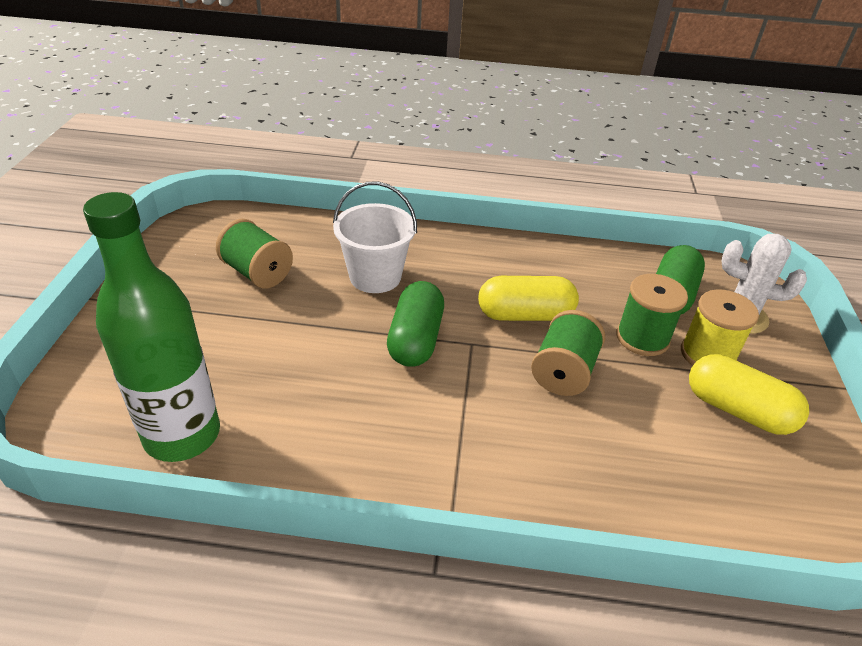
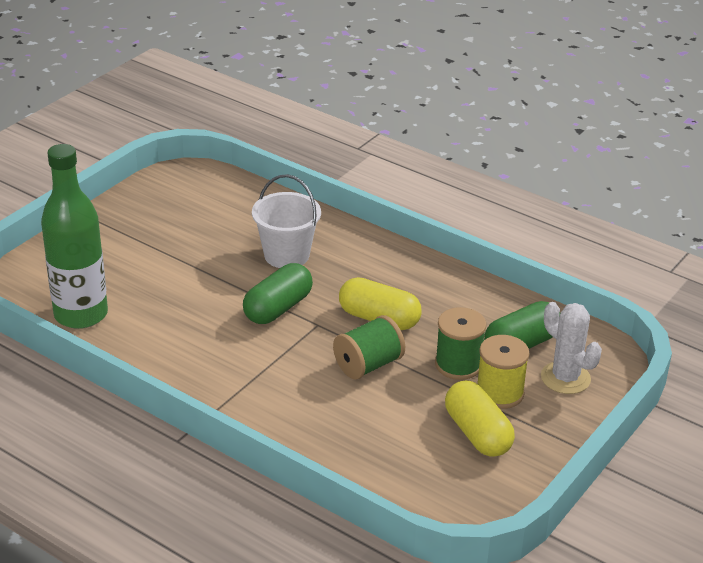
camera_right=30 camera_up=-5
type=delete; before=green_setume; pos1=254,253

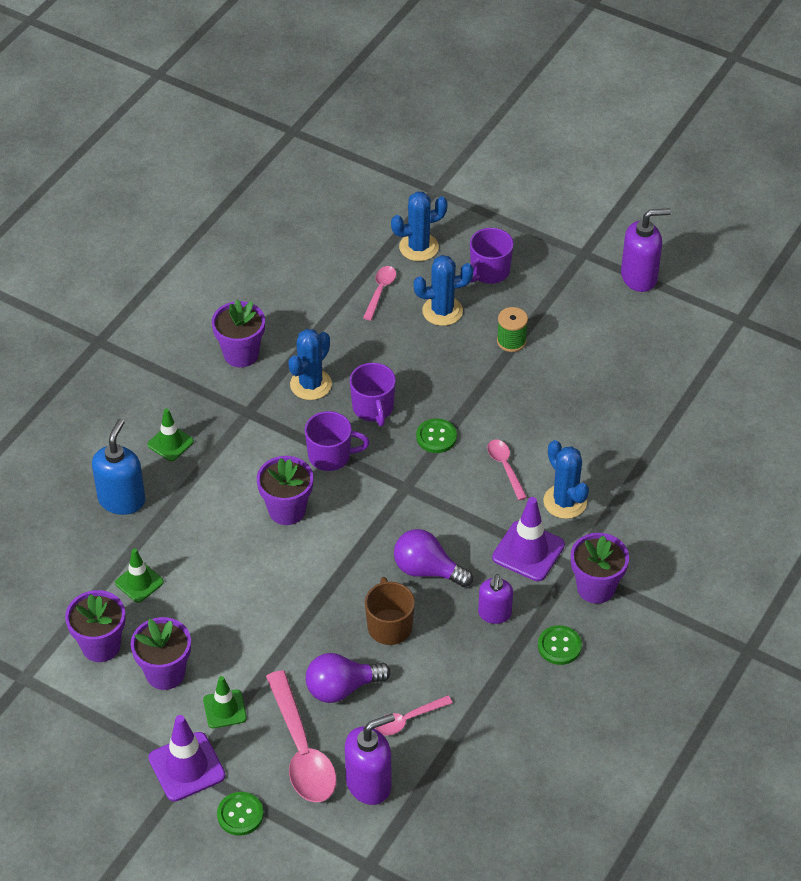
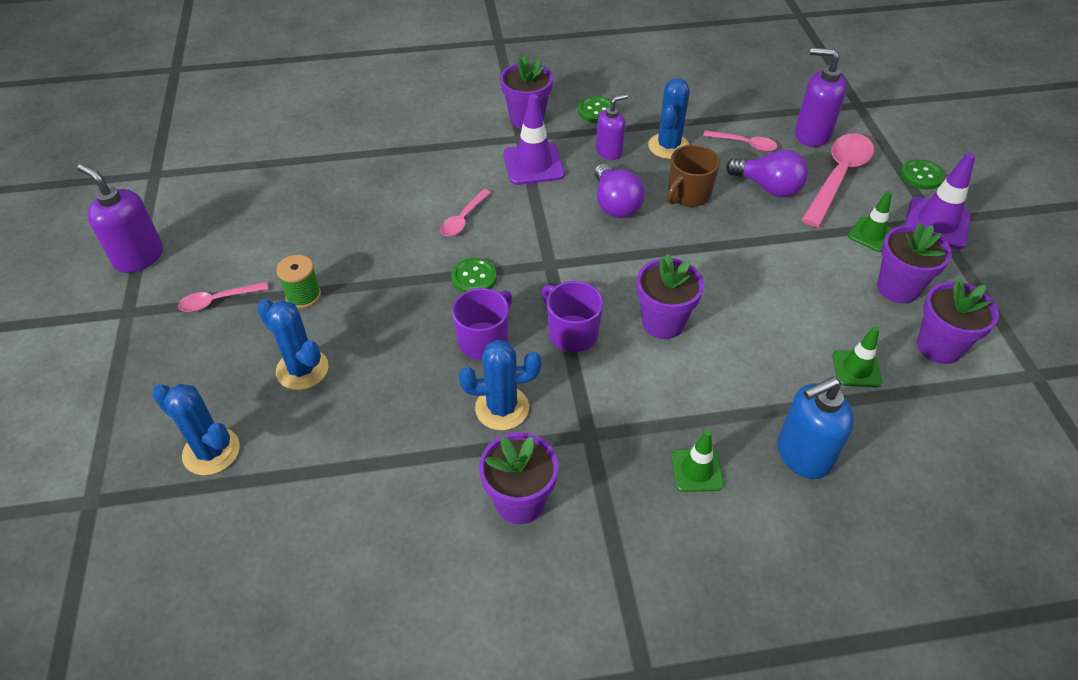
camera_right=-130 camera_up=0
type=delete; before=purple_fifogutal; pos1=492,256
type=move; before=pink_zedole; pos1=379,293; pos2=223,297
type=move; before=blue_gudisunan; pos1=566,479; pos2=669,118

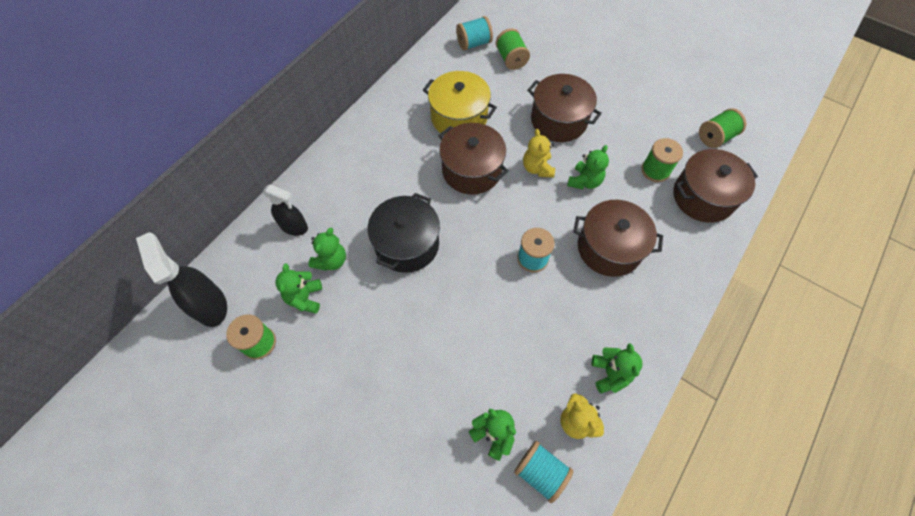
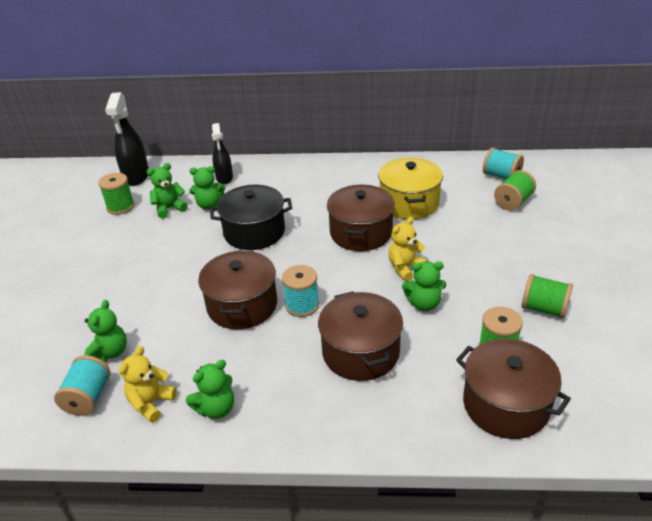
camera_right=60 camera_up=-25
type=move; before=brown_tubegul; pos1=564,108; pos2=237,290
type=move; before=green_setume; pos1=722,128; pos2=547,296
type=rotate; before=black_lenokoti; pos1=181,279; pos2=127,139; turn=150

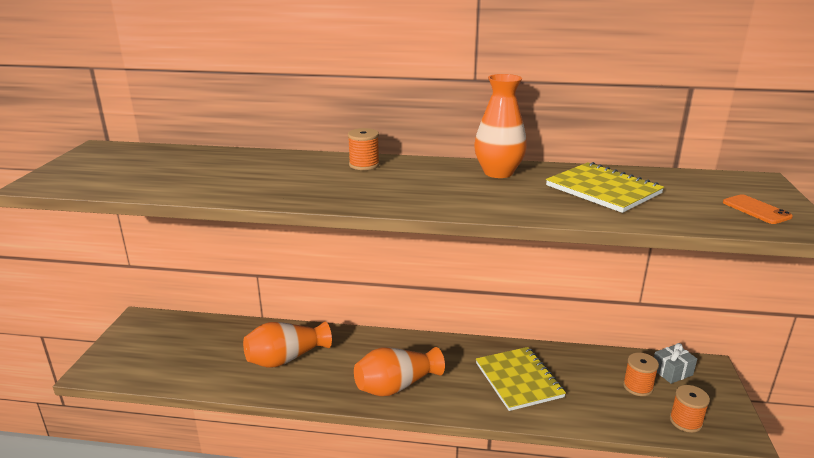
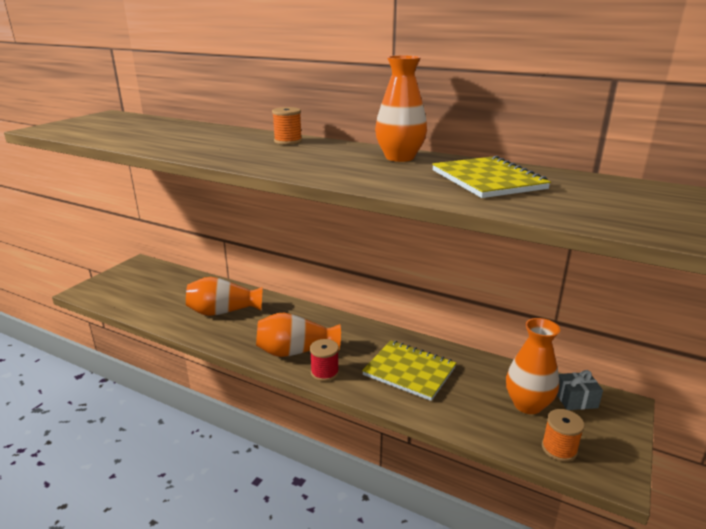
camera_right=20 camera_up=0
type=delete; before=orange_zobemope; pos1=758,209
type=insert; after=red_setume; pos2=324,360
type=replace; before=orange_setume; after=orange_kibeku; pos1=641,374; pos2=533,366
type=rotate; before=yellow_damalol; pos1=521,379; pos2=409,370; turn=-60

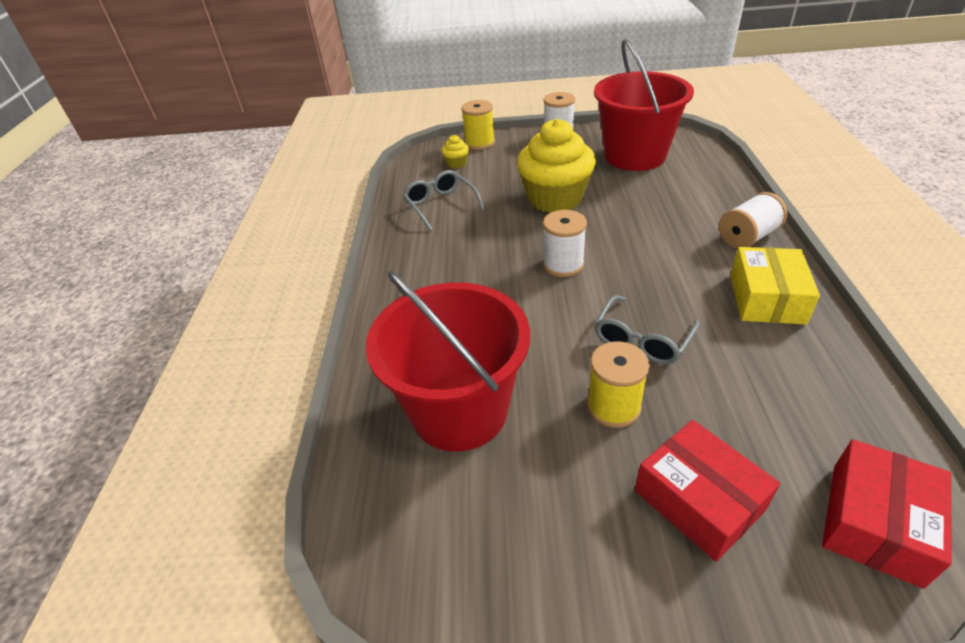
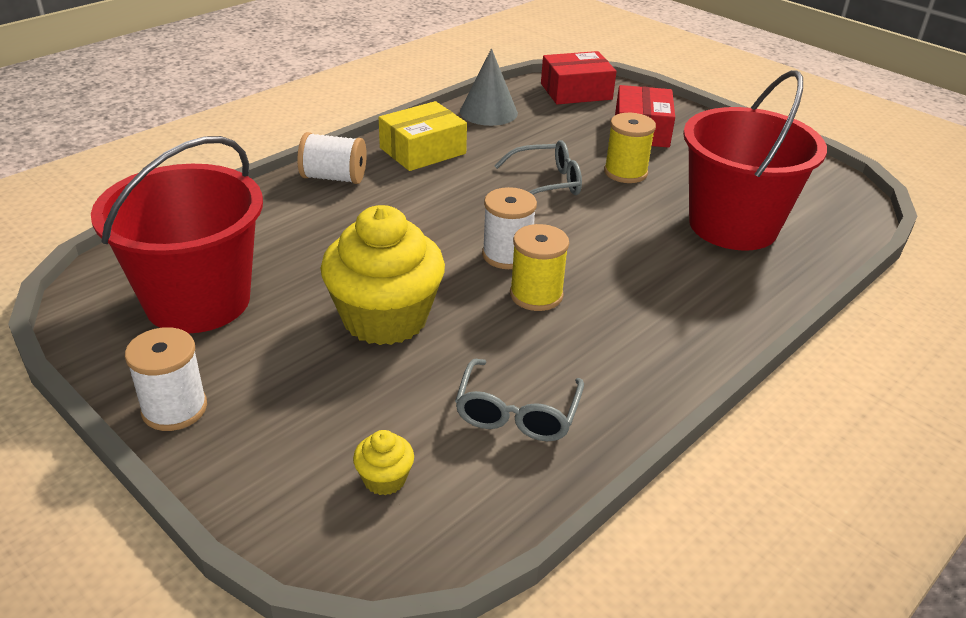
camera_right=-140 camera_up=-5
type=insert; after=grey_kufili; pos2=489,87
type=move; before=yellow_setume; pos1=478,125; pos2=539,267

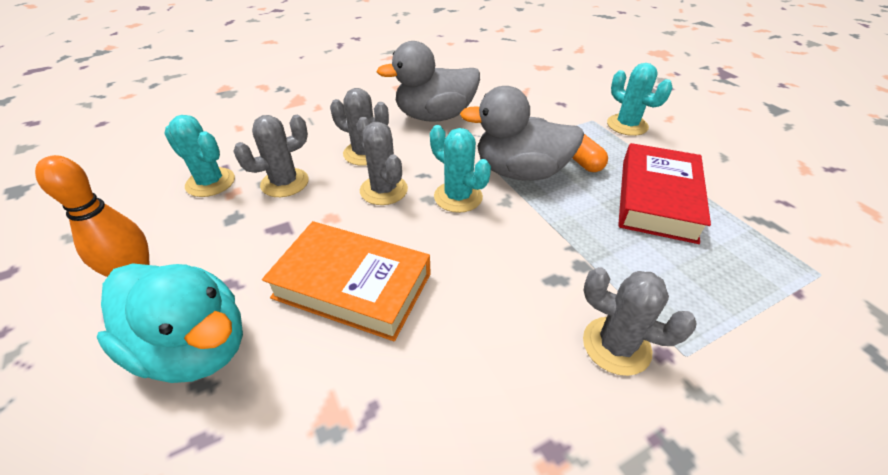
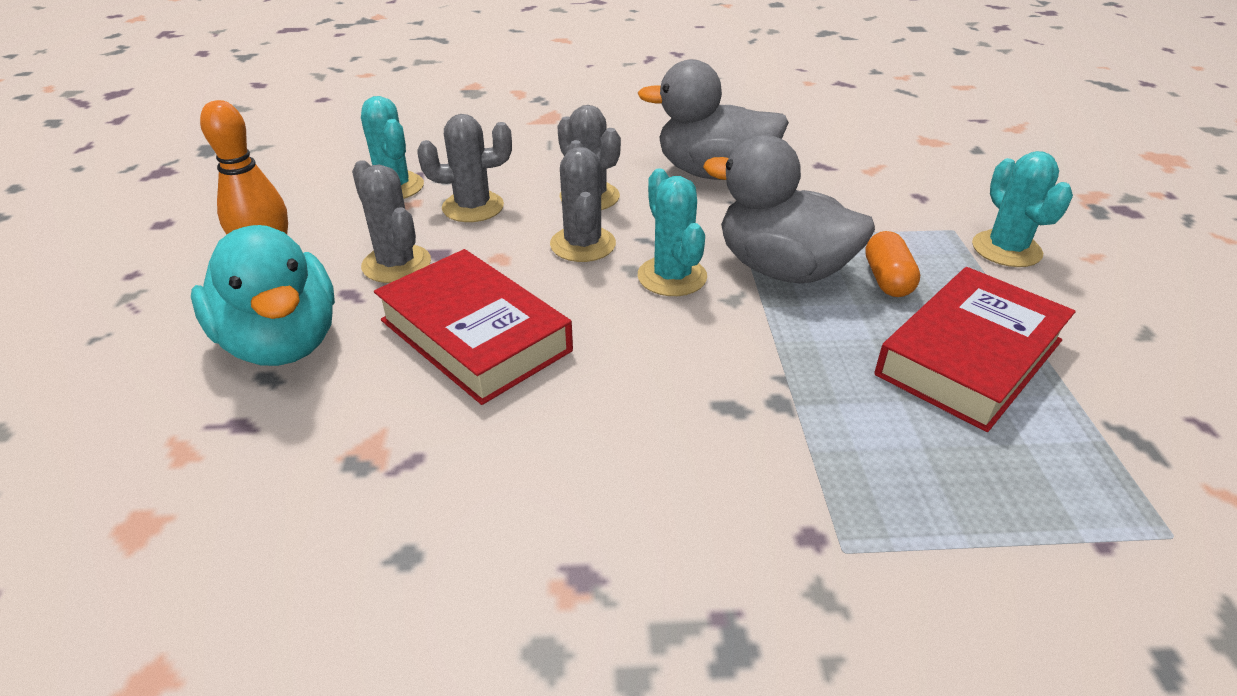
camera_right=25 camera_up=-5
type=move; before=grey_gudisunan; pos1=640,321; pos2=391,221
type=recolor; before=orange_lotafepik; after=red_lotafepik; pos1=346,281; pos2=473,327

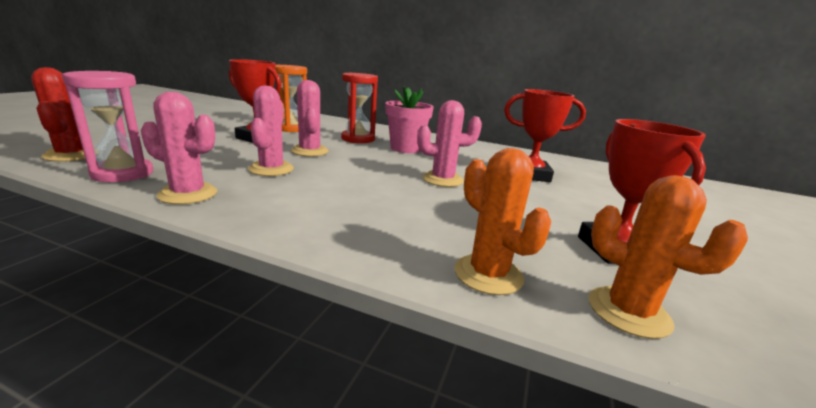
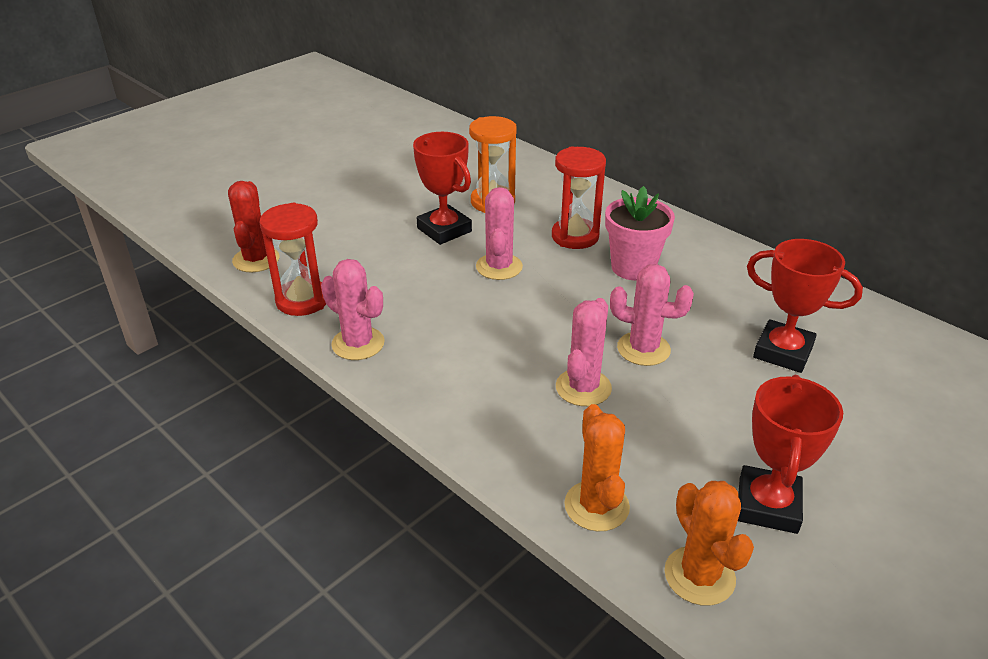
camera_right=25 camera_up=15
type=move; before=pink_gudisunan; pos1=271,130; pos2=584,352
type=recolor; before=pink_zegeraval; after=red_zegeraval; pos1=107,126; pos2=292,259

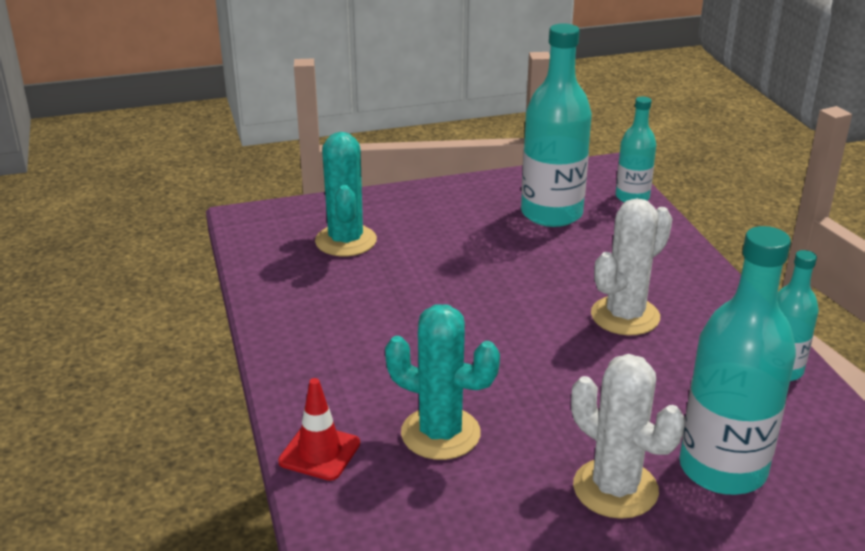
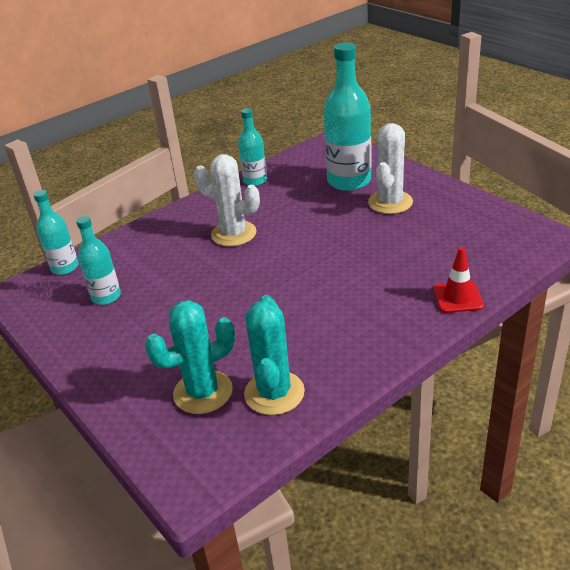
camera_right=-110 camera_up=5
type=move; before=turquoise_gudisunan; pos1=442,382; pos2=274,355
type=resize; before=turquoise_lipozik; pos1=556,125; pos2=98,260; scale=0.56

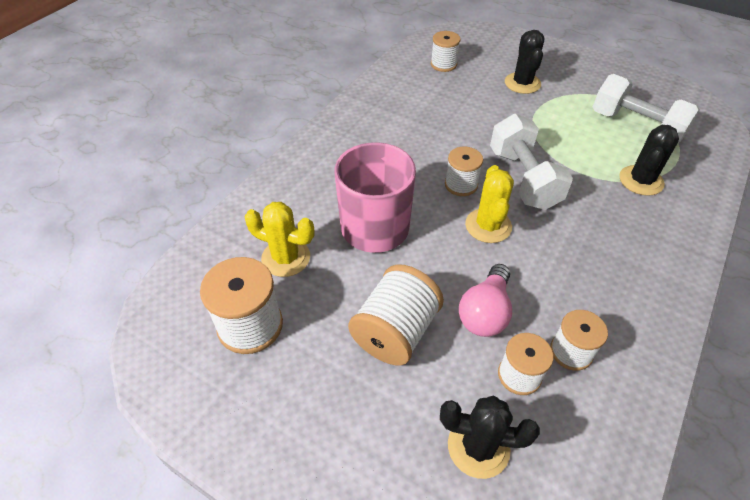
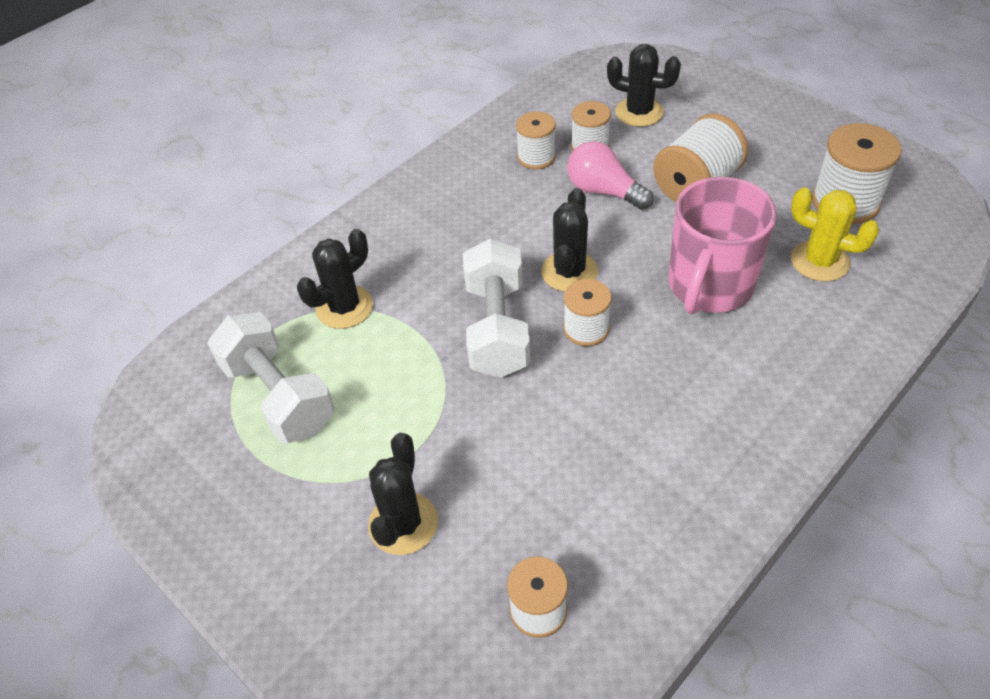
camera_right=-165 camera_up=0
type=recolor; before=yellow_gudisunan; after=black_gudisunan; pos1=489,204; pos2=569,240
type=rotate; before=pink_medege; pos1=485,300; pos2=610,175; turn=-90

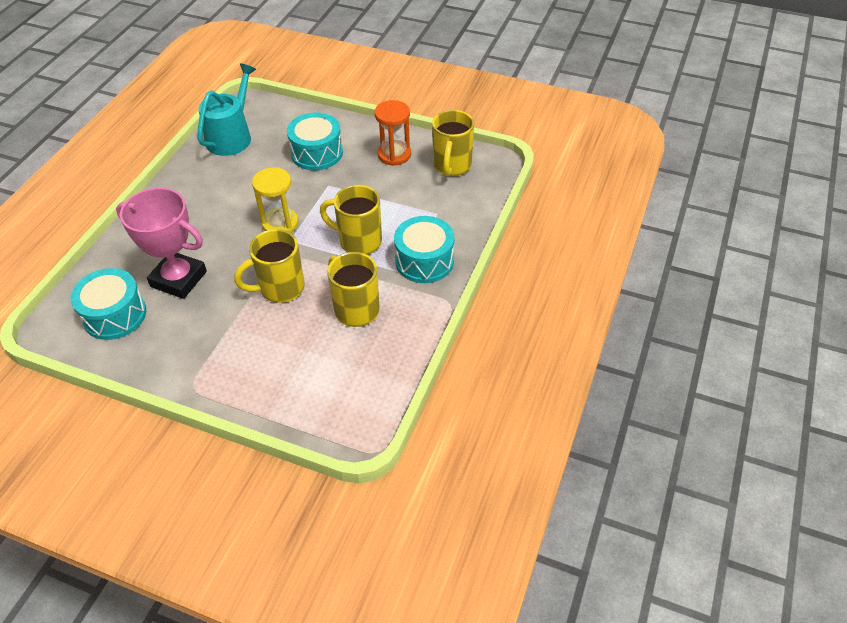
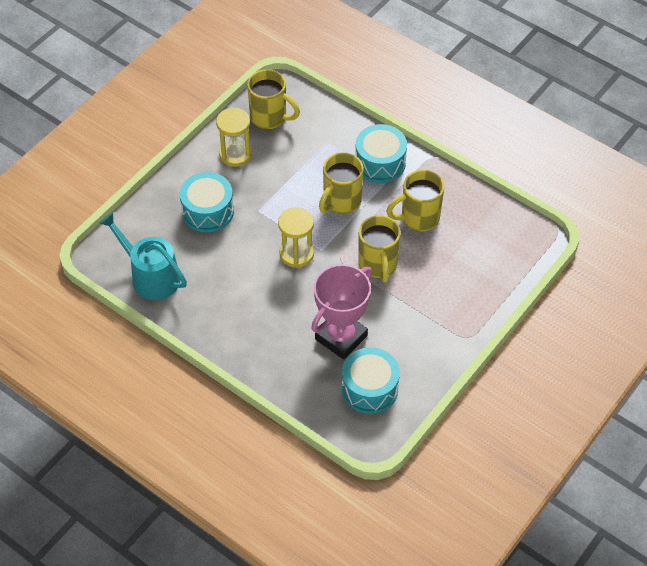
camera_right=-75 camera_up=5
type=recolor; before=orange_zegeraval; after=yellow_zegeraval; pos1=392,133; pos2=234,137

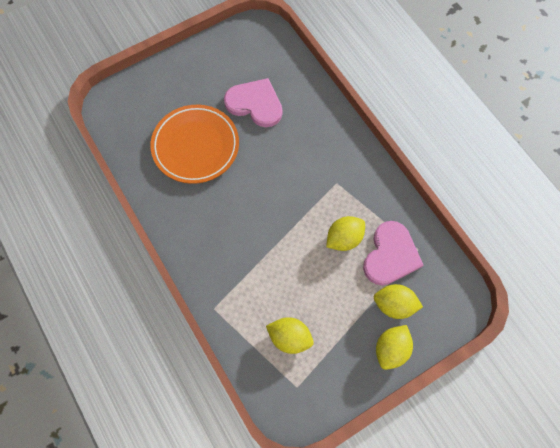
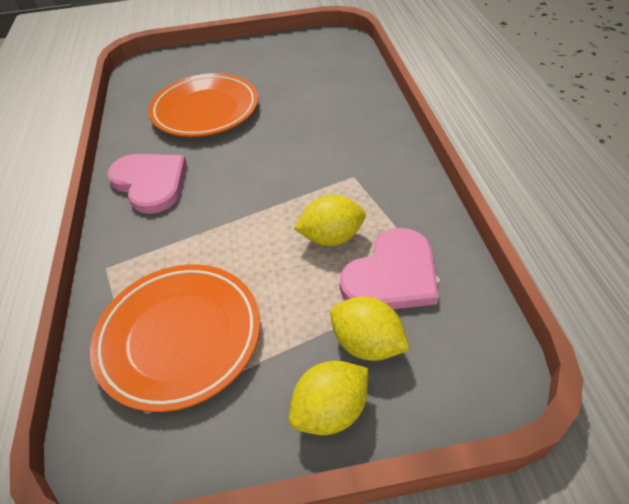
camera_right=25 camera_up=-20
type=move; before=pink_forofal; pos1=253,102; pos2=147,184
type=replace; before=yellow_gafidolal; after=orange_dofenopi; pos1=290,335; pos2=175,338

